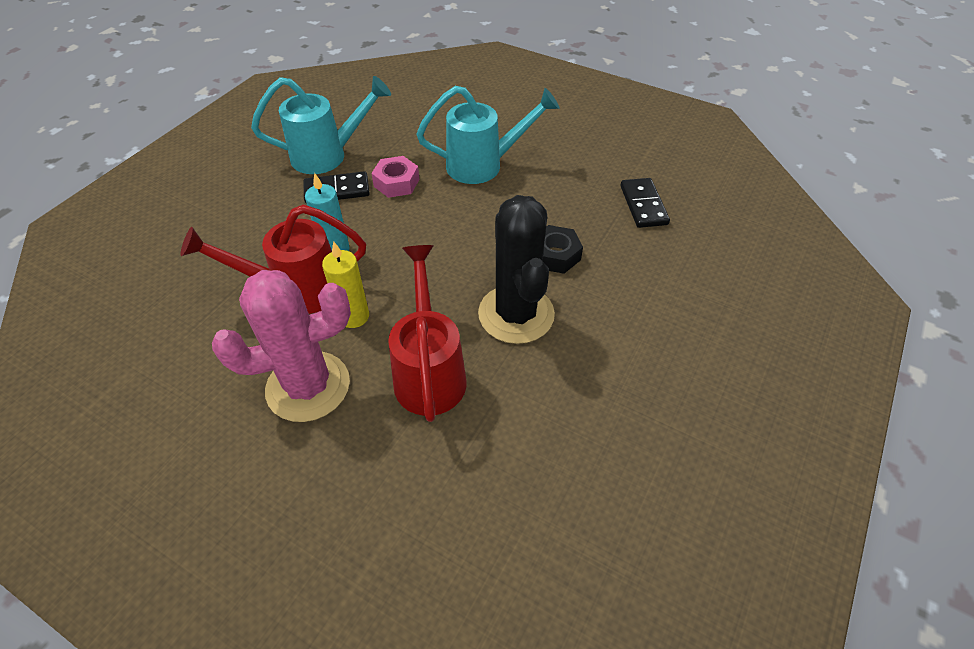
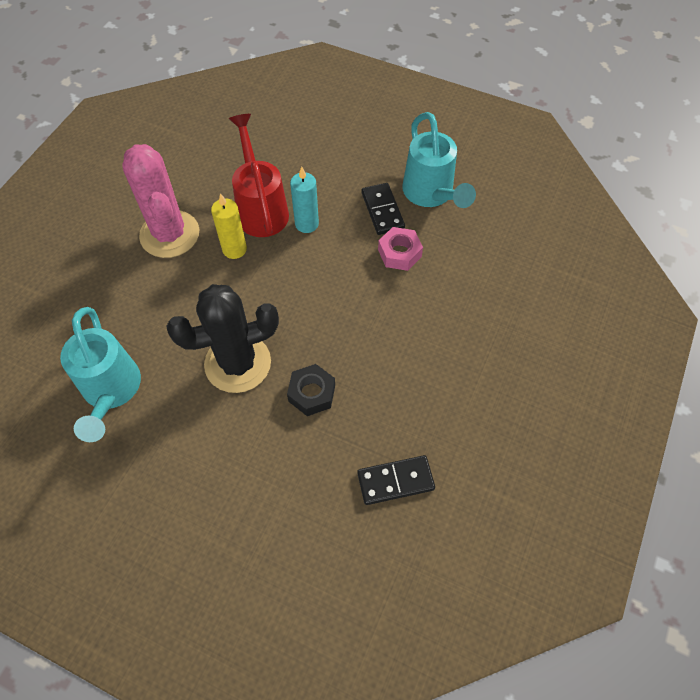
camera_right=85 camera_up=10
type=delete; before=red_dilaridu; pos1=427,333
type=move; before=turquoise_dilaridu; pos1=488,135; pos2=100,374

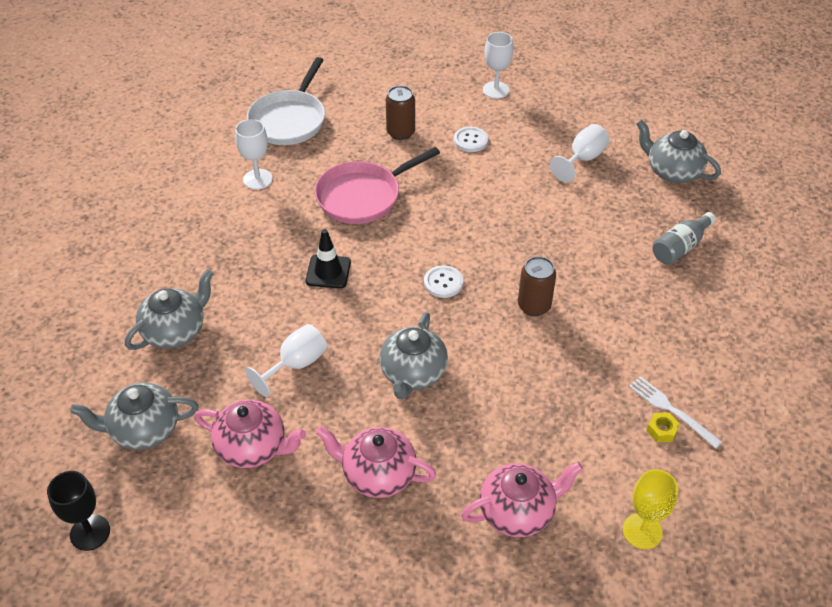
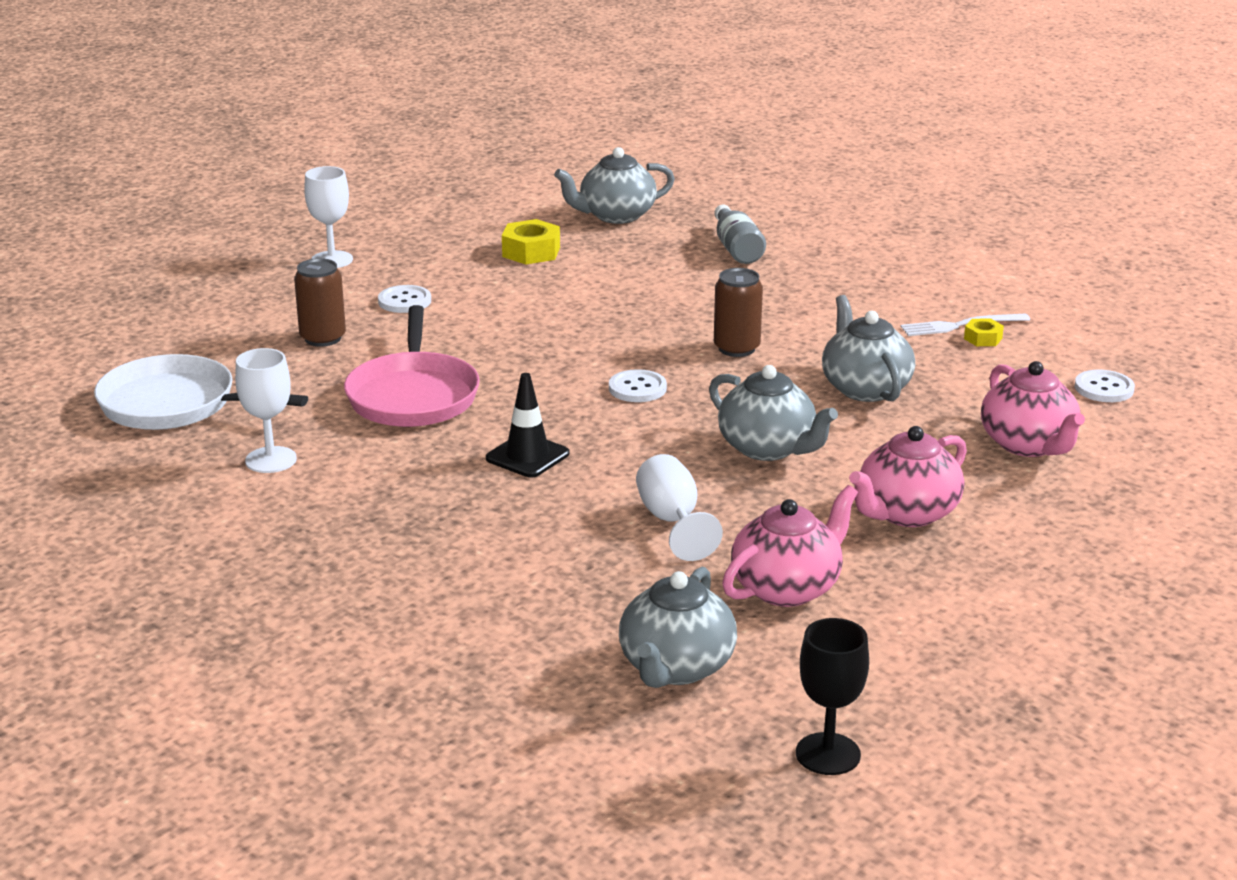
camera_right=-60 camera_up=-20
type=move; before=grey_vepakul; pos1=169,309; pos2=868,348
type=replace; before=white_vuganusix; after=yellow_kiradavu; pos1=579,153; pos2=531,241
type=replace; before=yellow_vuganusix; after=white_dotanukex; pos1=650,509; pos2=1105,386
type=rotate; before=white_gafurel; pos1=286,101; pos2=201,392; turn=150
type=rotate; before=pink_vepakul; pos1=522,499; pos2=1033,409; turn=150

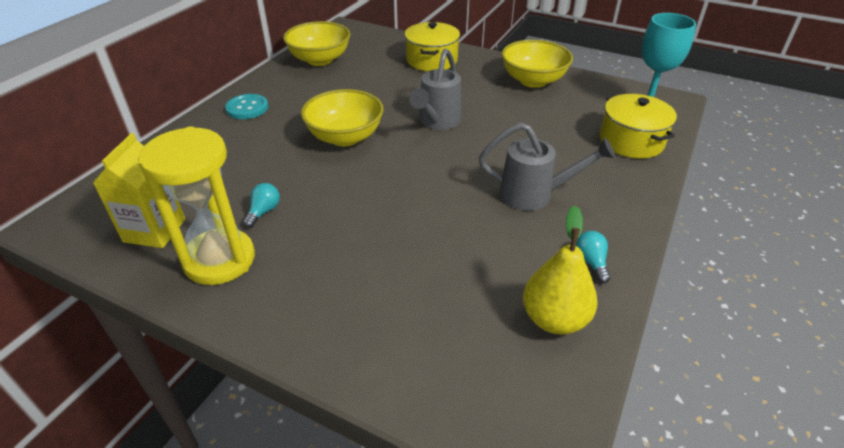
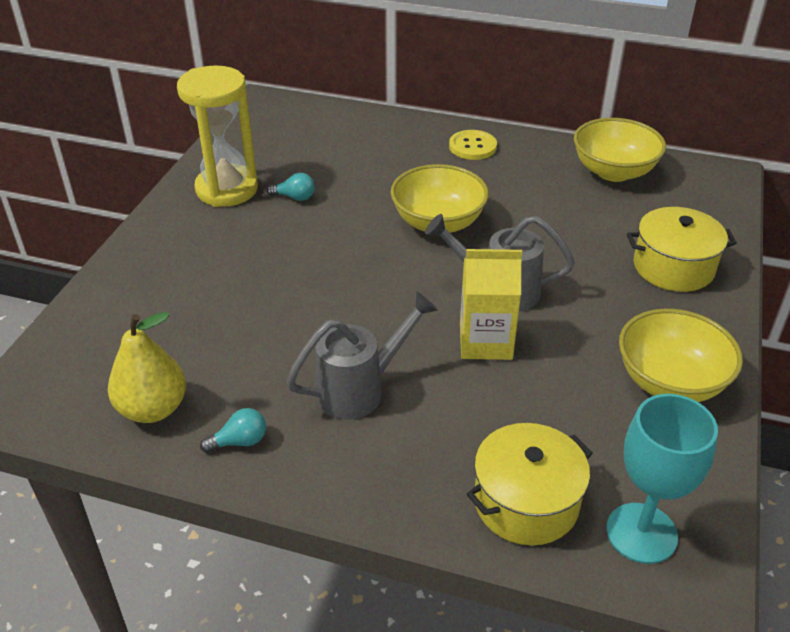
camera_right=80 camera_up=0
type=move; before=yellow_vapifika; pos1=139,190; pos2=491,304
type=recolor; before=turquoise_dotanukex; after=yellow_dotanukex; pos1=246,106; pos2=473,145
type=rotate; before=grey_dilaridu; pos1=547,167; pos2=362,355; turn=-120

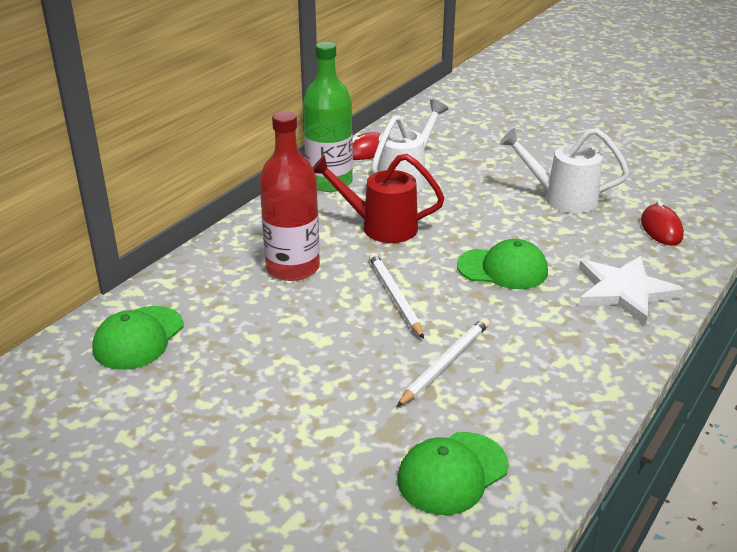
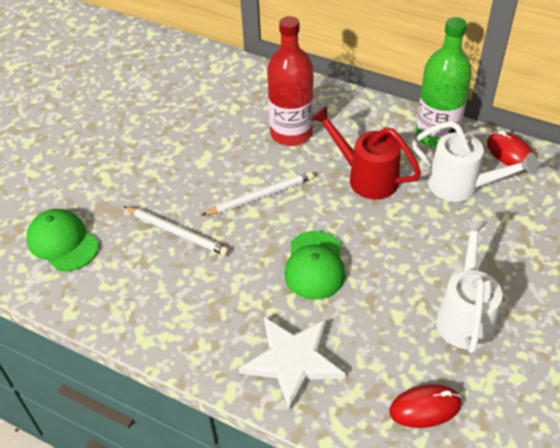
camera_right=85 camera_up=15
type=delete; before=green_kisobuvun; pos1=137,338
type=rotate; before=red_dilaridu; pos1=378,198; pos2=366,152; turn=-60

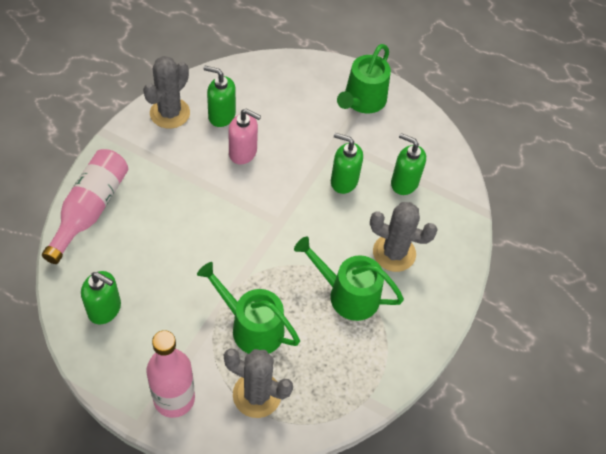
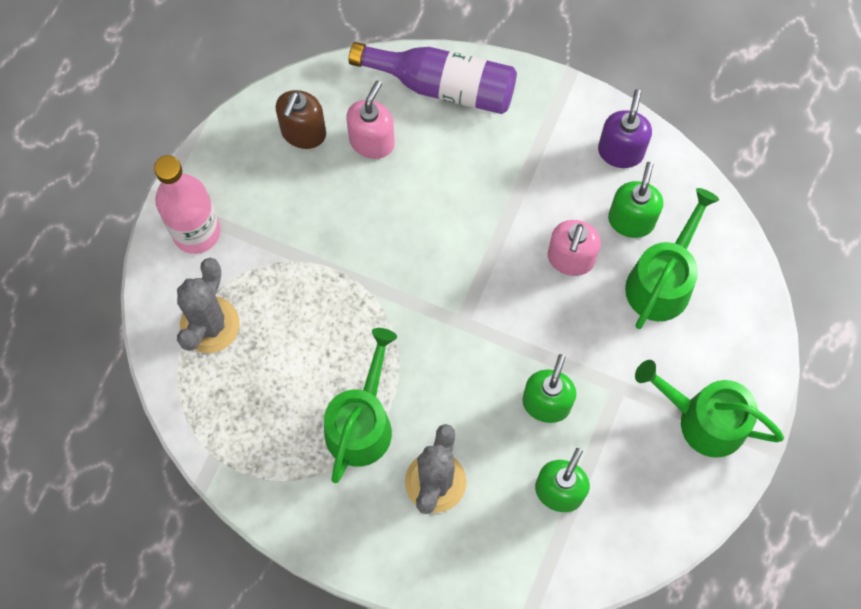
camera_right=90 camera_up=15
type=insert; after=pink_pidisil; pos2=370,119
type=move; before=green_dilaridu; pos1=248,308; pos2=672,258
type=replace; before=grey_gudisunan; after=purple_pidisil; pos1=166,92; pos2=625,128
type=recolor; before=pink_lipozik; after=purple_lipozik; pos1=85,206; pos2=433,78
type=recolor; before=green_pidisil; after=brown_pidisil; pos1=101,298; pos2=301,119

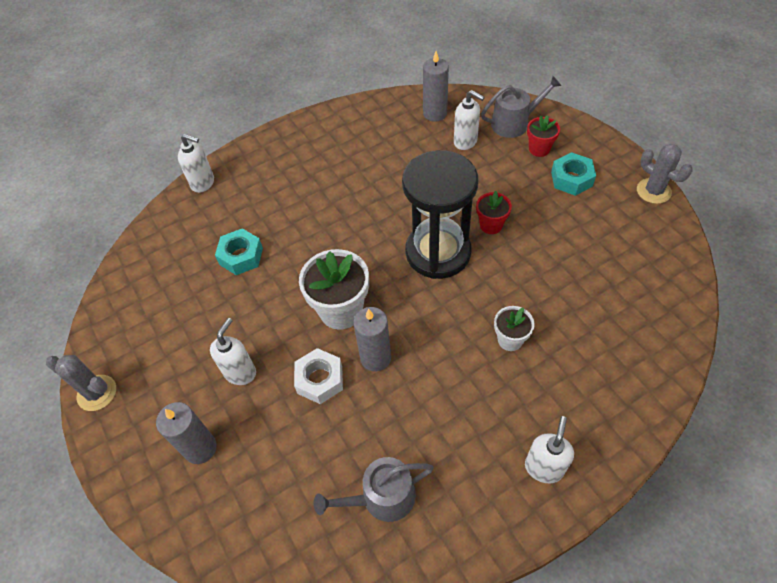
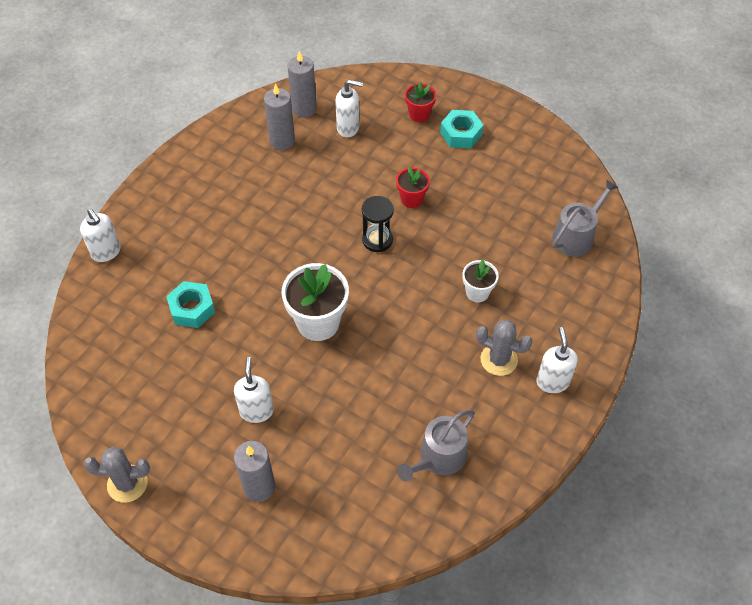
camera_right=-30 camera_up=0
type=delete; before=white_kiradavu; pos1=318,376
type=move; before=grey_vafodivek; pos1=372,339; pos2=279,117
type=move; before=grey_dilaridu; pos1=521,107; pos2=585,217
type=move; before=grey_gudisunan; pos1=665,174; pos2=504,348
type=rotate; before=white_pidisil; pos1=196,163; pos2=100,235; turn=60
type=resize; before=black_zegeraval; pos1=440,214; pos2=378,224; scale=0.48

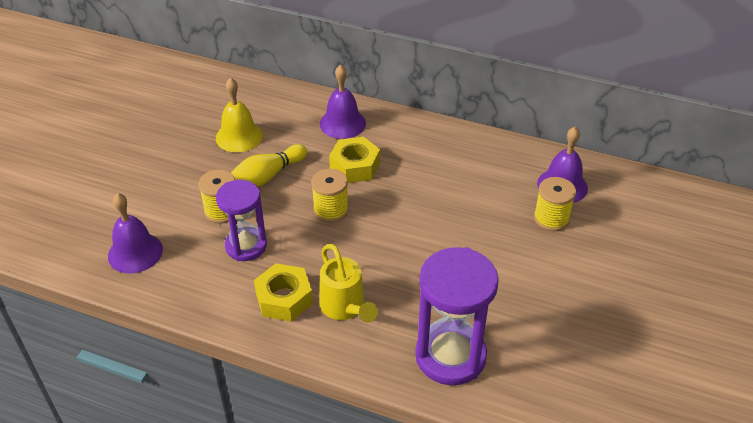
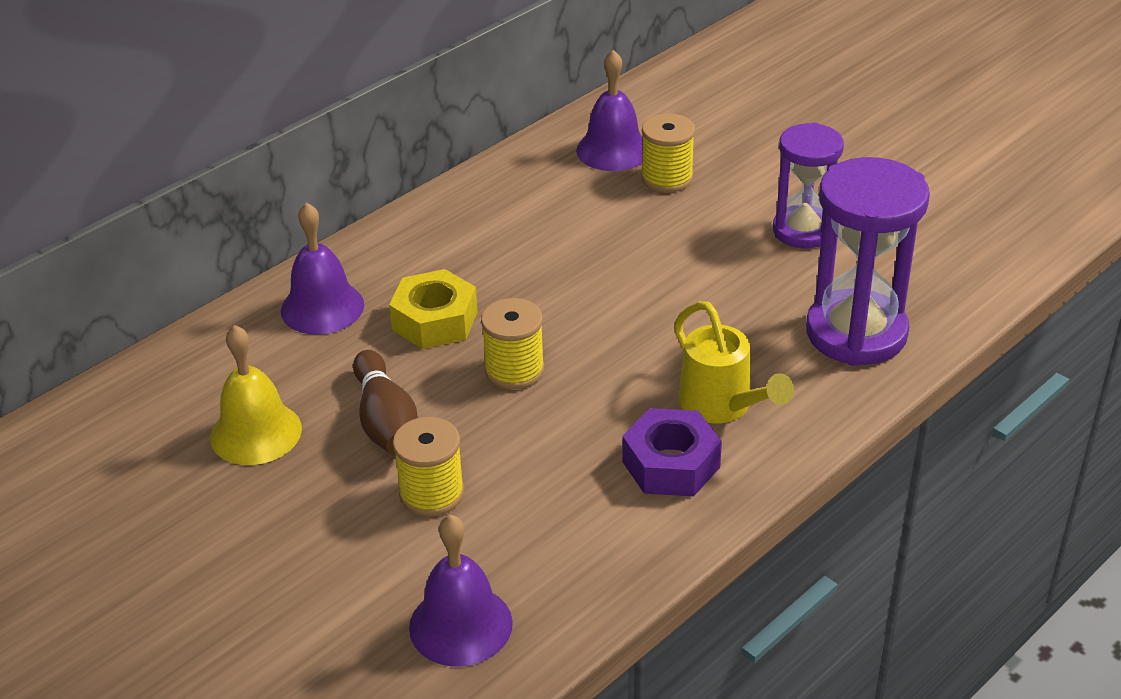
camera_right=-65 camera_up=-5
type=move; before=purple_zegeraval; pos1=241,220; pos2=808,185
type=recolor; before=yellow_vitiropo; after=brown_vitiropo; pos1=269,165; pos2=385,403
type=recolor; before=yellow_kiradavu; after=purple_kiradavu; pos1=283,292; pos2=672,452
type=rotate; before=yellow_dilaridu; pos1=348,283; pos2=734,362; turn=60

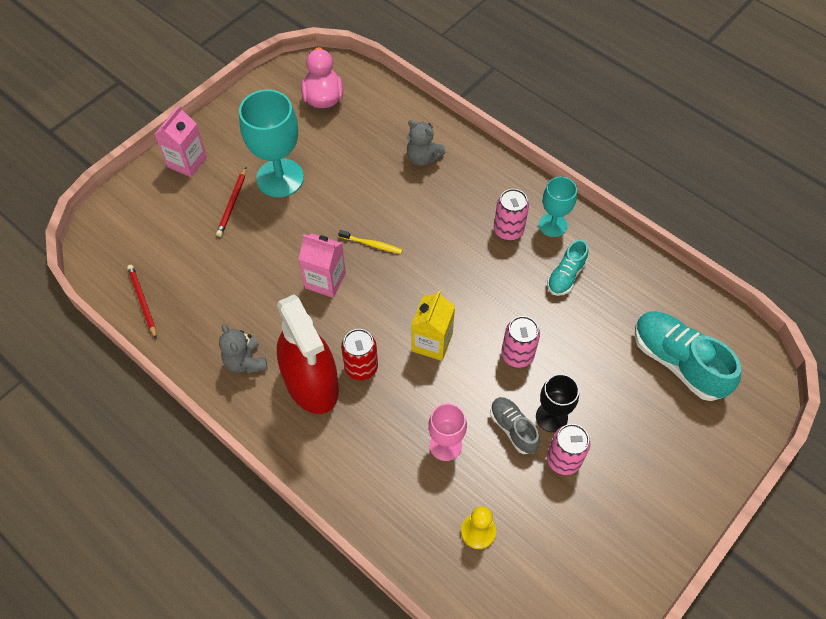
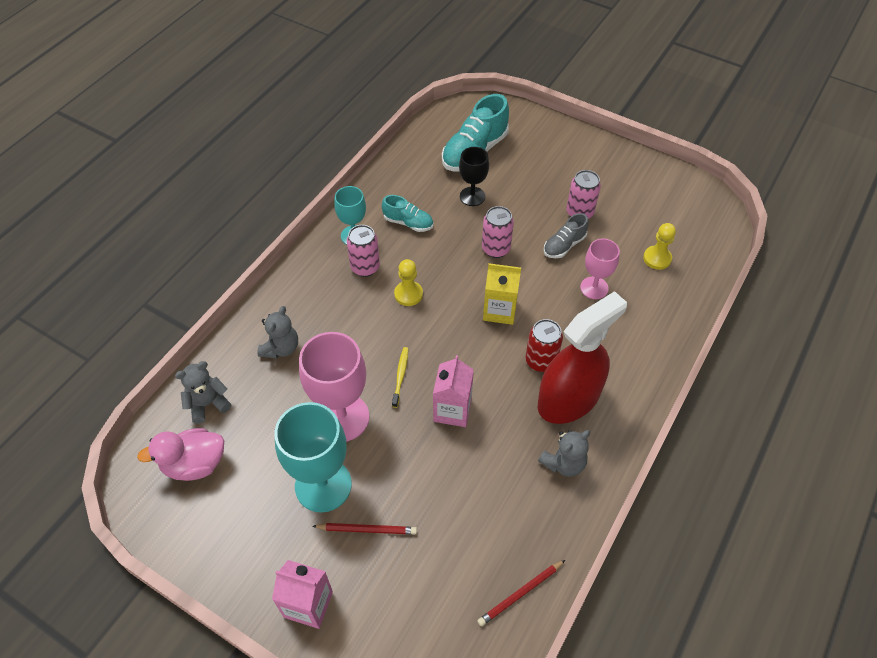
camera_right=-100 camera_up=-5
type=insert; after=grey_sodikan; pos2=203,392
type=insert; after=pink_vuganusix; pos2=334,386
type=insert; after=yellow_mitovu; pos2=408,282
type=move; before=black_vuganusix; pos1=557,403; pos2=474,176

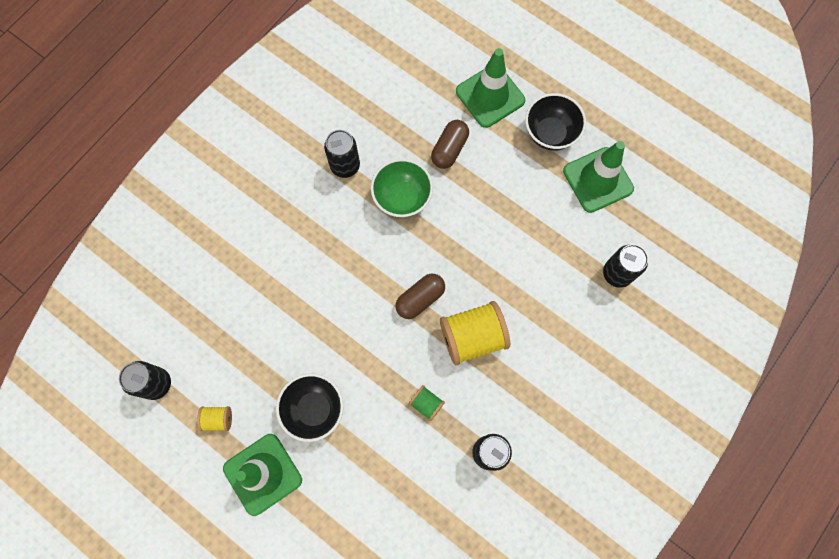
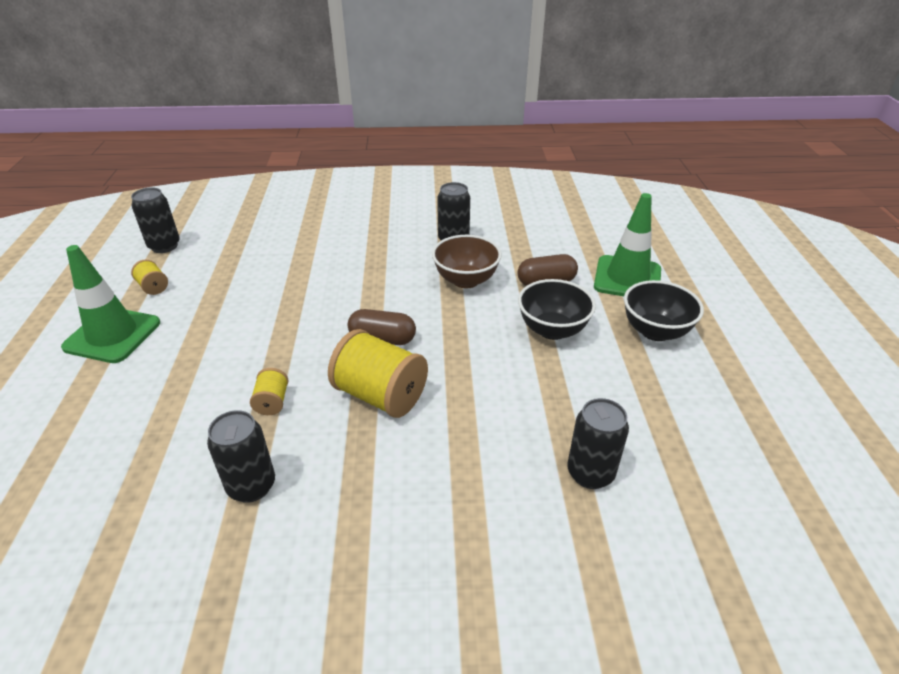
camera_right=50 camera_up=-35
type=delete; before=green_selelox; pos1=598,177
type=move; before=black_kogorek; pos1=310,407; pos2=557,309
type=recolor; before=green_kogorek; after=brown_kogorek; pos1=402,188; pos2=467,261
type=recolor; before=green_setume; after=yellow_setume; pos1=427,403; pos2=269,391

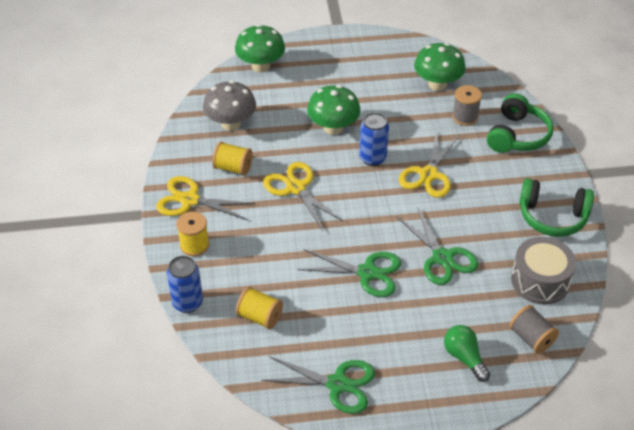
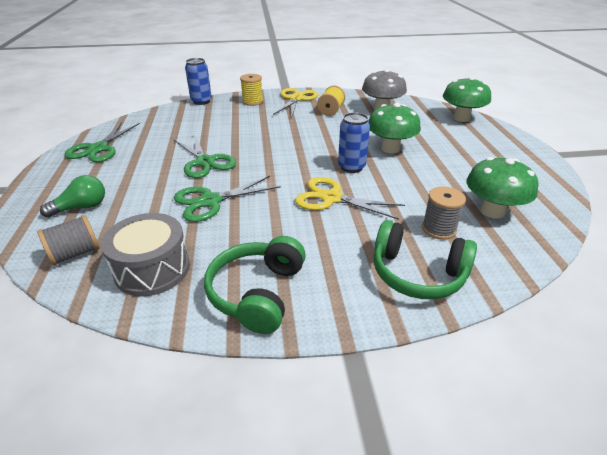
camera_right=90 camera_up=-10
type=delete; before=yellow_setume; pos1=259,308
type=delete; before=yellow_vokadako; pos1=303,196
type=rotate; before=green_vokadako; pos1=349,273; pos2=205,156; turn=-45

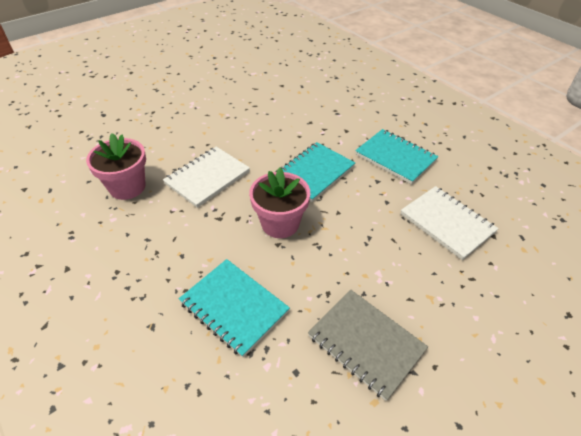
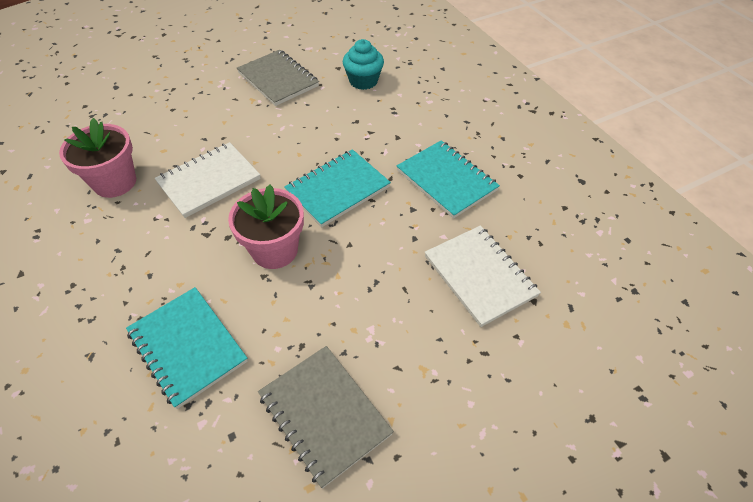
camera_right=10 camera_up=5
type=insert; after=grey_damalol; pos2=278,78
type=insert; after=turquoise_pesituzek; pos2=363,64

